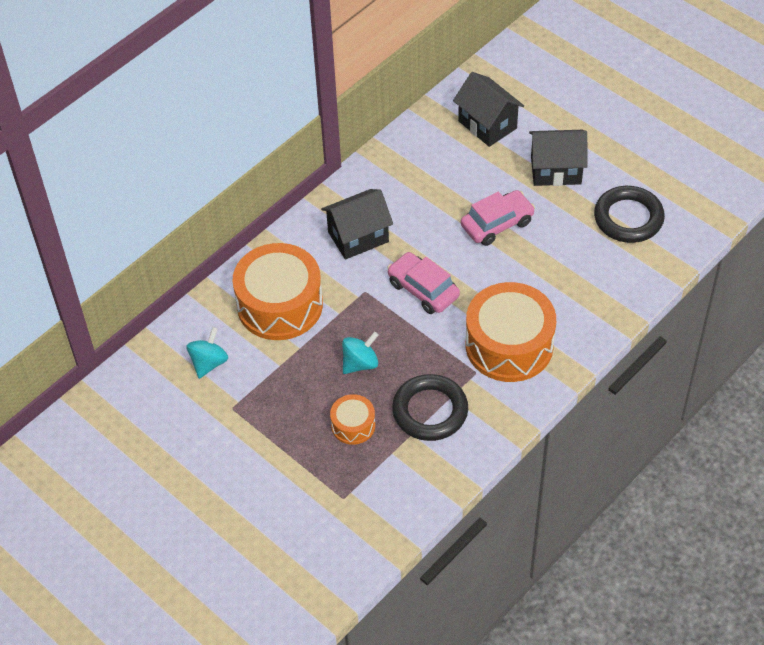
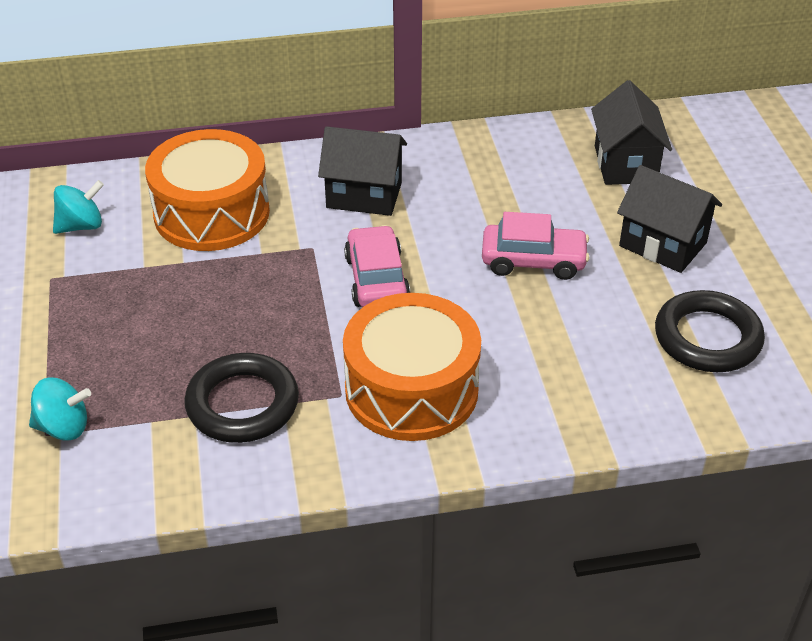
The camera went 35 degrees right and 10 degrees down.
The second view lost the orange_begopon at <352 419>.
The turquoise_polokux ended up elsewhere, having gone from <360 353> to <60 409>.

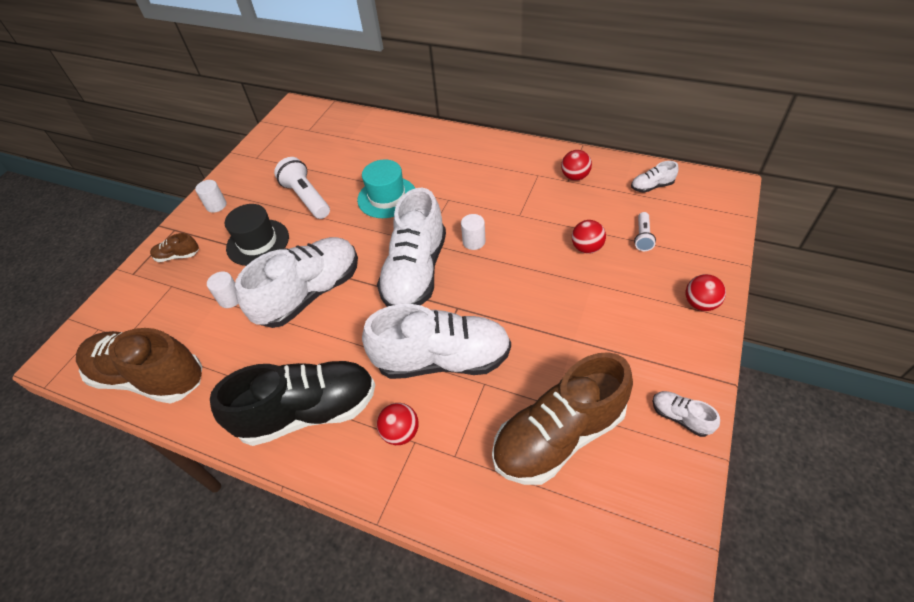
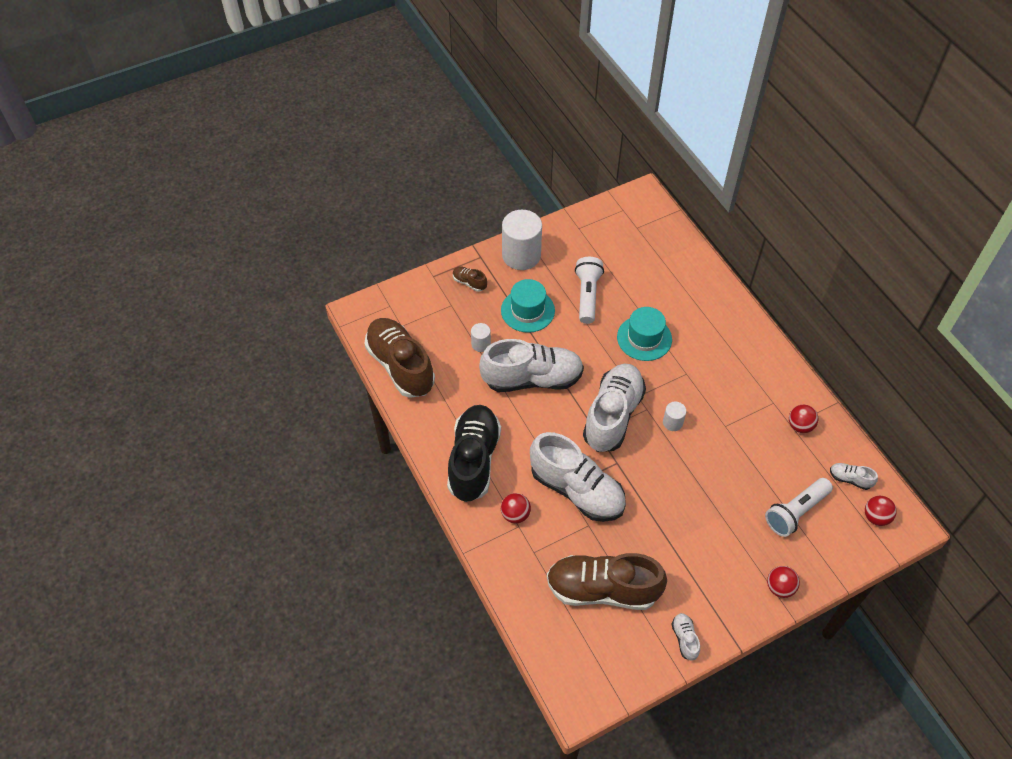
The camera went 35 degrees right and 5 degrees up.
The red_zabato ended up elsewhere, having gone from <589 237> to <881 511>.
What was the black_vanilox at <257 235> turned into the turquoise_vanilox at <528 306>.
The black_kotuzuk at <292 403> ended up facing another way, 105 degrees counterclockwise from before.
The white_kotuzuk at <411 247> ended up facing another way, 150 degrees clockwise from before.
The size of the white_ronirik at <211 196> changed by a factor of 2.12.
The size of the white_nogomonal at <645 231> changed by a factor of 1.82.

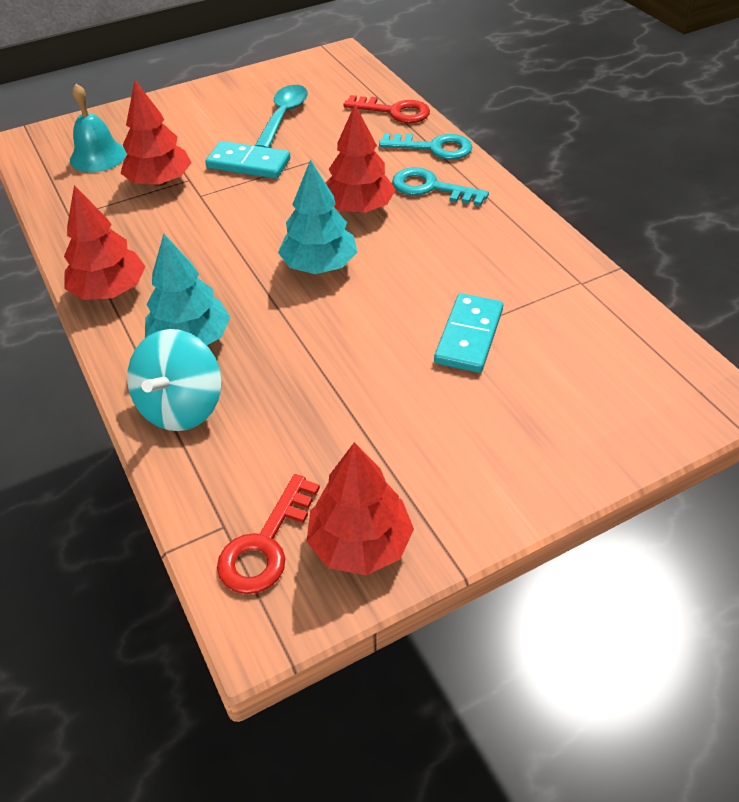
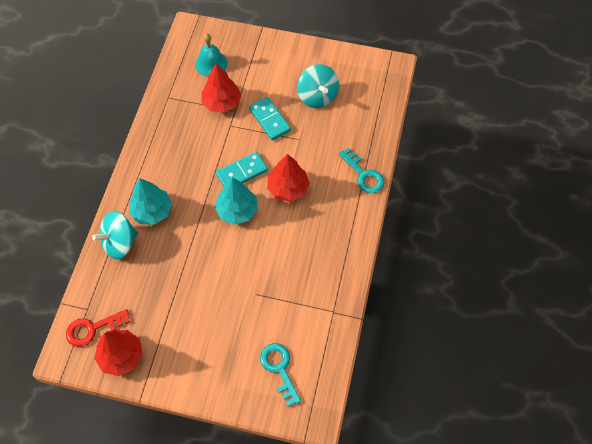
The camera went 40 degrees right and 15 degrees up.
The second view lost the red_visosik at <105 242>.
The second view lost the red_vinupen at <386 109>.
The turquoise_vinupen ended up elsewhere, having gone from <440 186> to <280 375>.
The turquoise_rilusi ended up elsewhere, having gone from <468 333> to <242 169>.
Where the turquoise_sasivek stood at <281 116>, the turquoise_polokux came to stand at <318 86>.

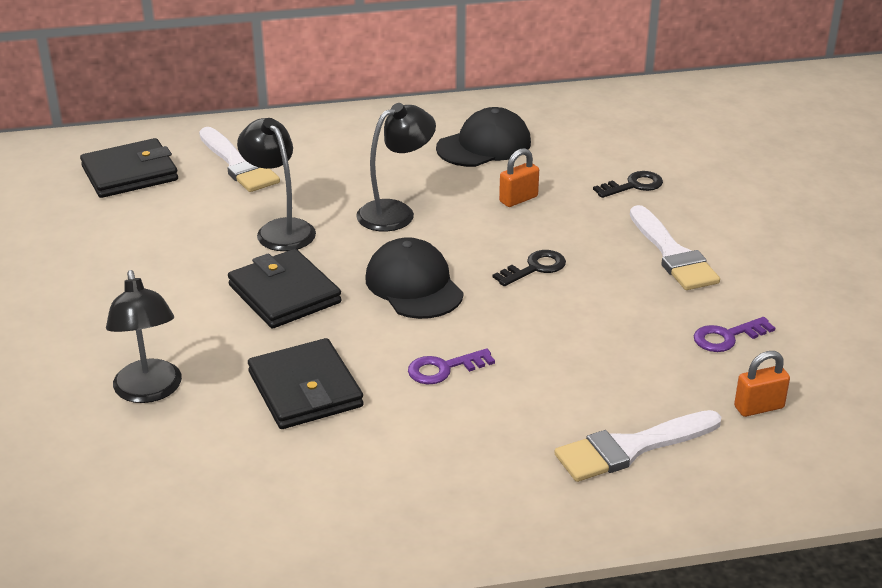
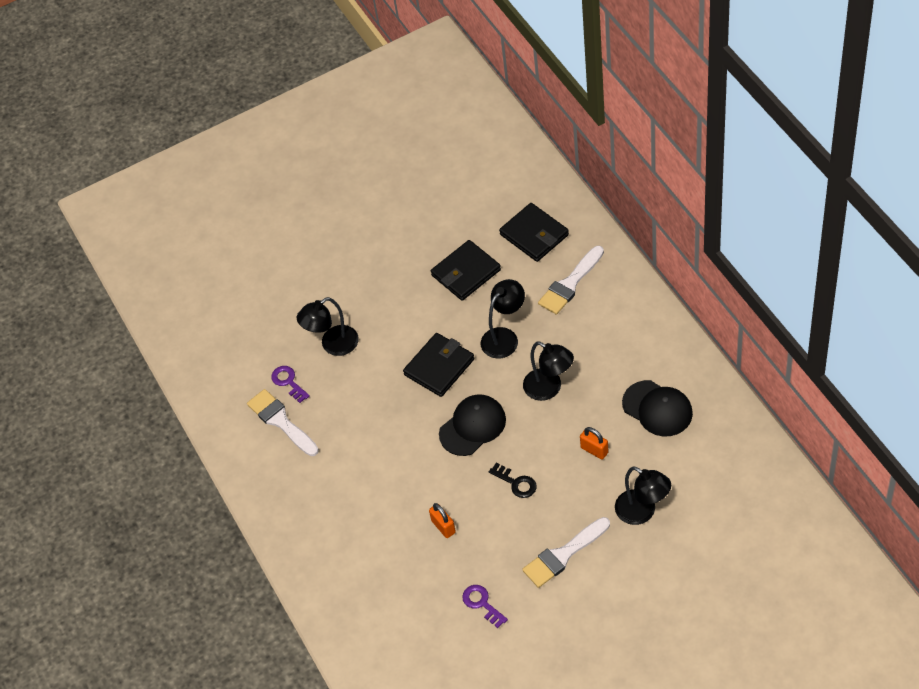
The camera went 80 degrees right and 20 degrees up.
The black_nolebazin ended up elsewhere, having gone from <306 383> to <466 270>.
The purple_vinupen ended up elsewhere, having gone from <451 366> to <290 384>.
The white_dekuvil ended up elsewhere, having gone from <637 446> to <283 422>.
The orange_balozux ended up elsewhere, having gone from <762 384> to <442 520>.
Where the black_vinupen stood at <628 184>, the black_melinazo came to stand at <643 495>.

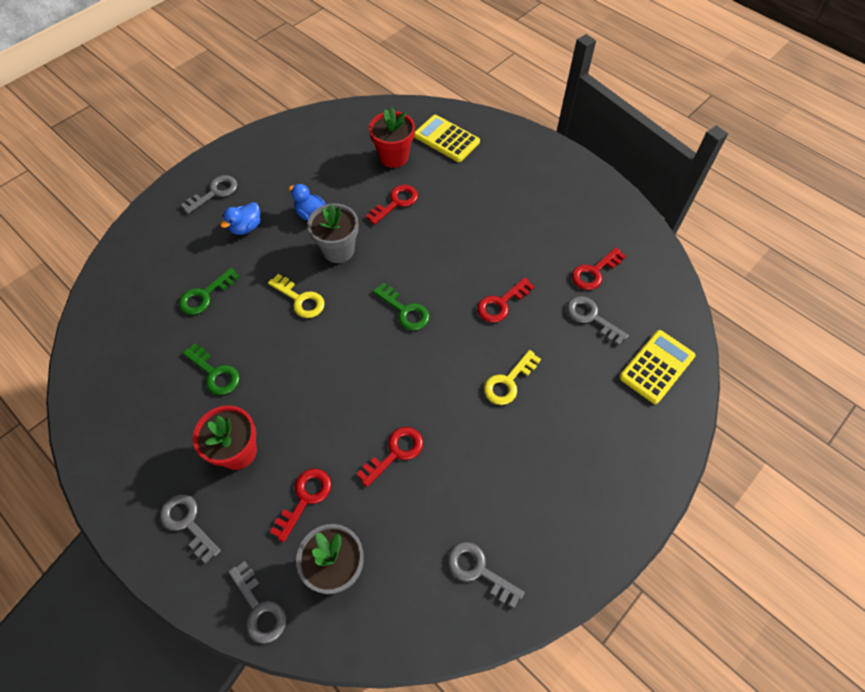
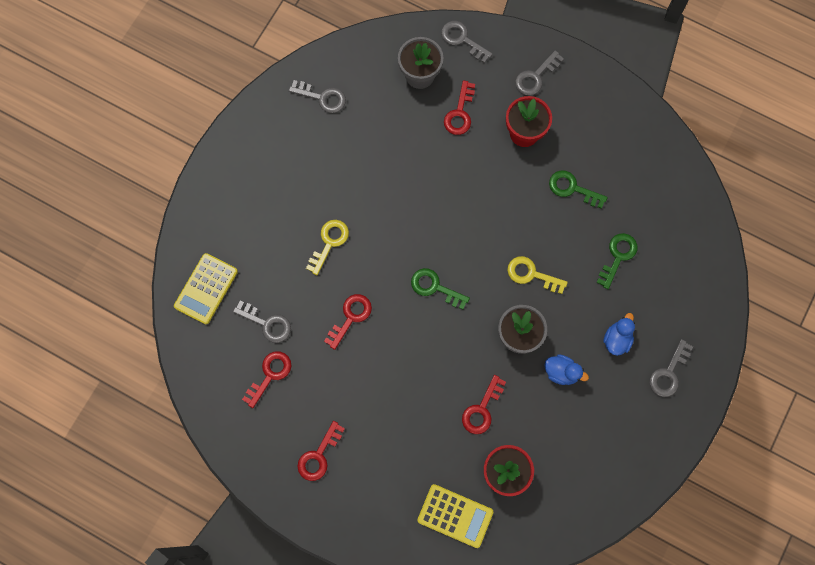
The camera went 165 degrees right and 15 degrees up.
The red_vinupen ended up elsewhere, having gone from <390 457> to <321 451>.
The grey_vinupen at <190 528> ended up facing another way, 105 degrees clockwise from before.

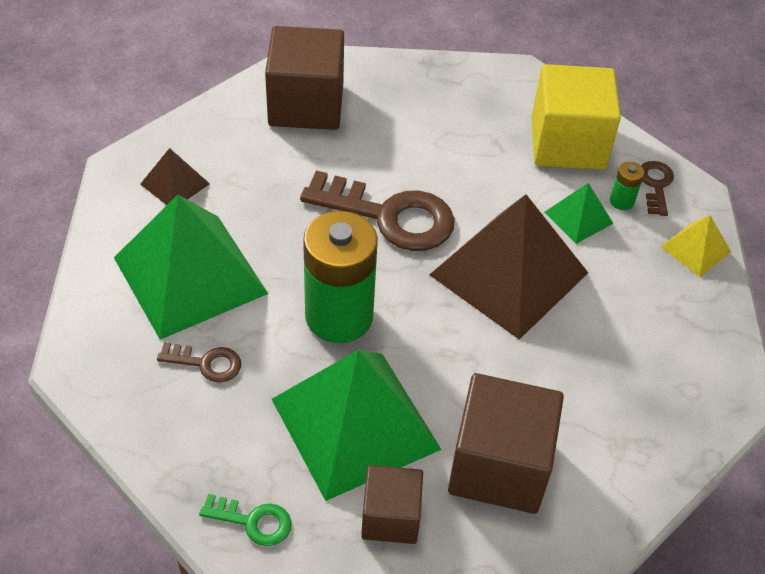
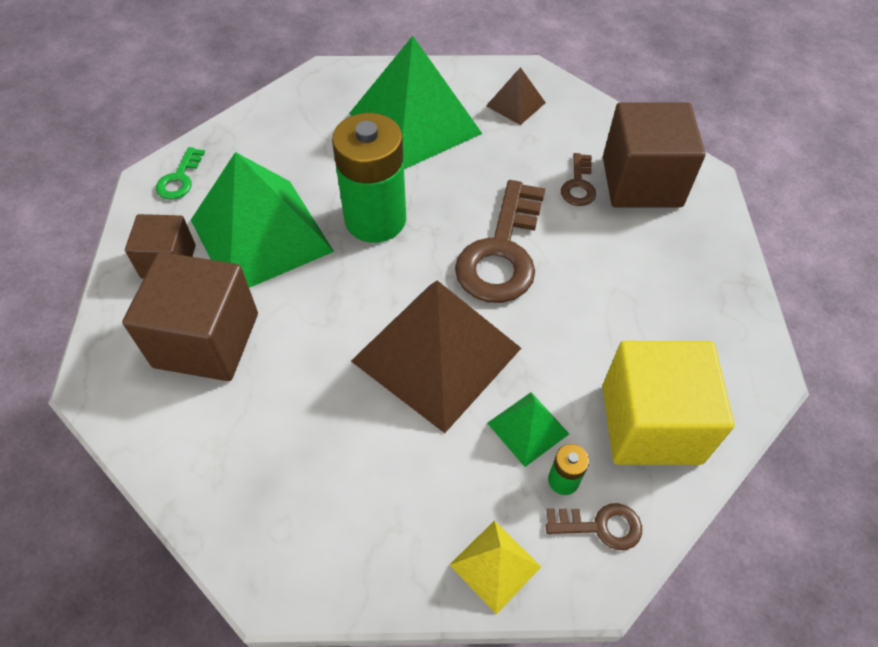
The camera went 90 degrees right and 5 degrees up.
The brown_vinupen ended up elsewhere, having gone from <199 362> to <578 179>.

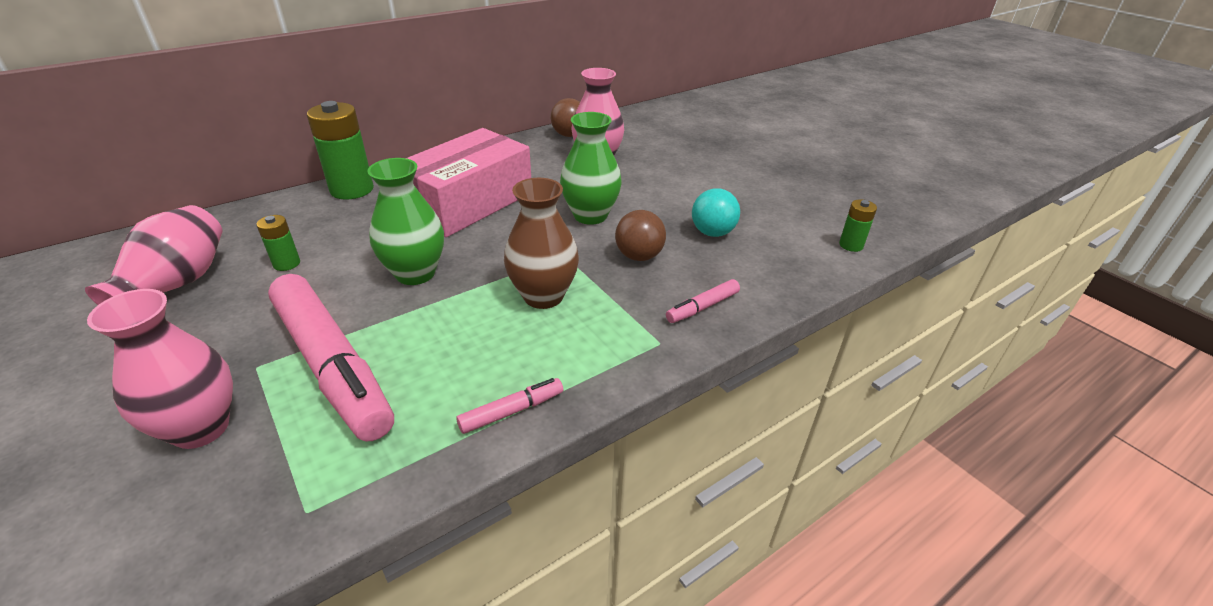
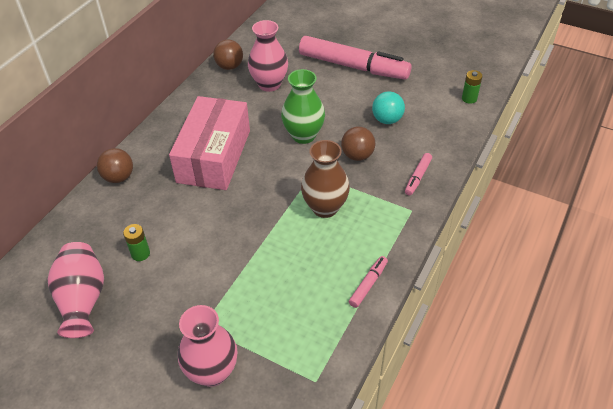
The camera went 25 degrees left and 10 degrees up.
The second view lost the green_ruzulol at <405 221>.
The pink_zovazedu ended up elsewhere, having gone from <331 358> to <355 58>.
Where the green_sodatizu stood at <340 150>, the brown_zabato came to stand at <115 165>.

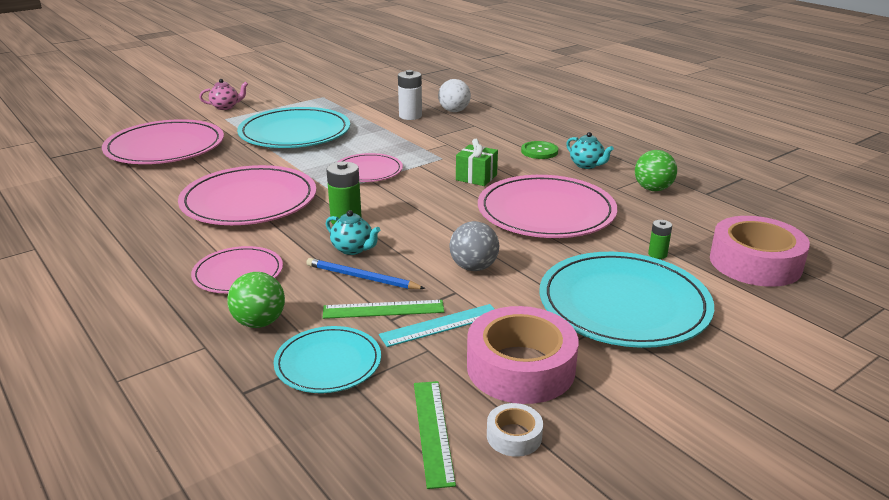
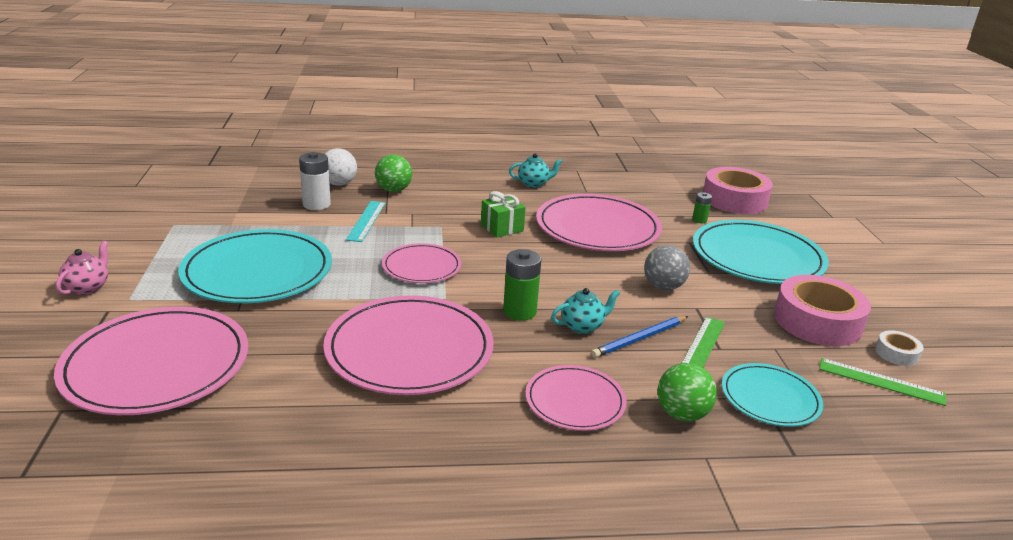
The camera went 60 degrees left and 0 degrees up.
The second view lost the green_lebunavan at <539 150>.
The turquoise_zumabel ended up elsewhere, having gone from <436 325> to <366 221>.
The green_zabato ended up elsewhere, having gone from <656 170> to <393 173>.

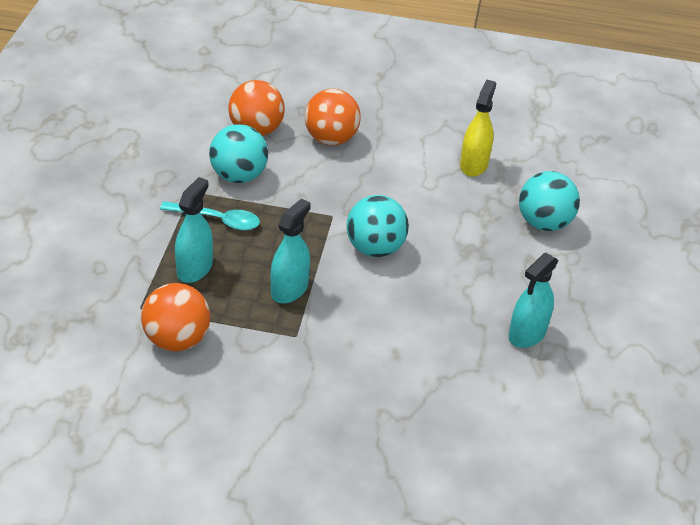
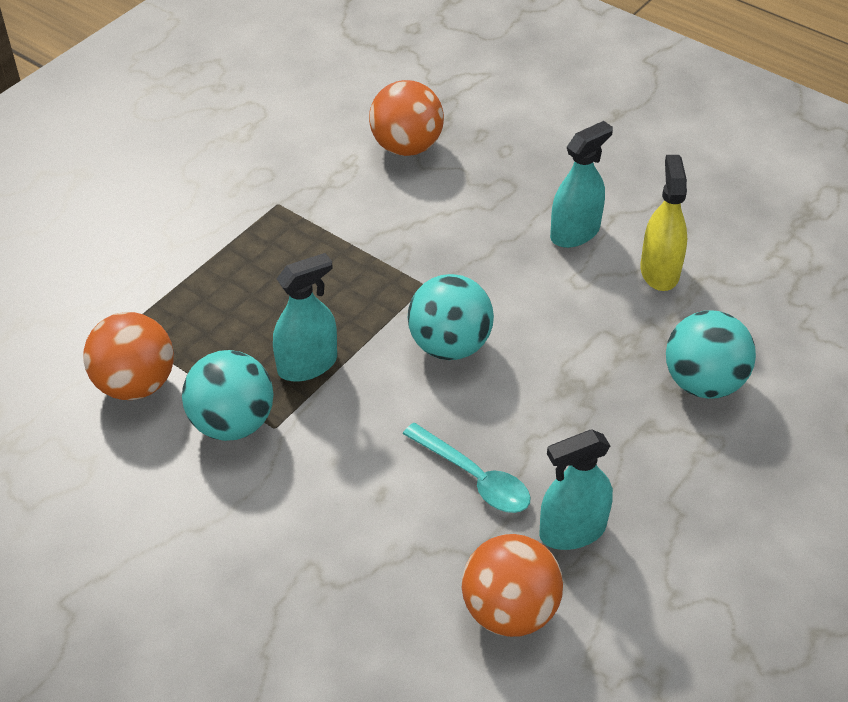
The camera went 30 degrees right and 5 degrees up.
The turquoise_sasivek ended up elsewhere, having gone from <210 215> to <467 468>.
The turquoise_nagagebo ended up elsewhere, having gone from <194 230> to <581 184>.
The turquoise_zabato ended up elsewhere, having gone from <238 153> to <227 395>.
The orange_zabato ended up elsewhere, having gone from <333 117> to <512 585>.
The yellow_nagagebo at <478 128> ended up facing another way, 45 degrees counterclockwise from before.

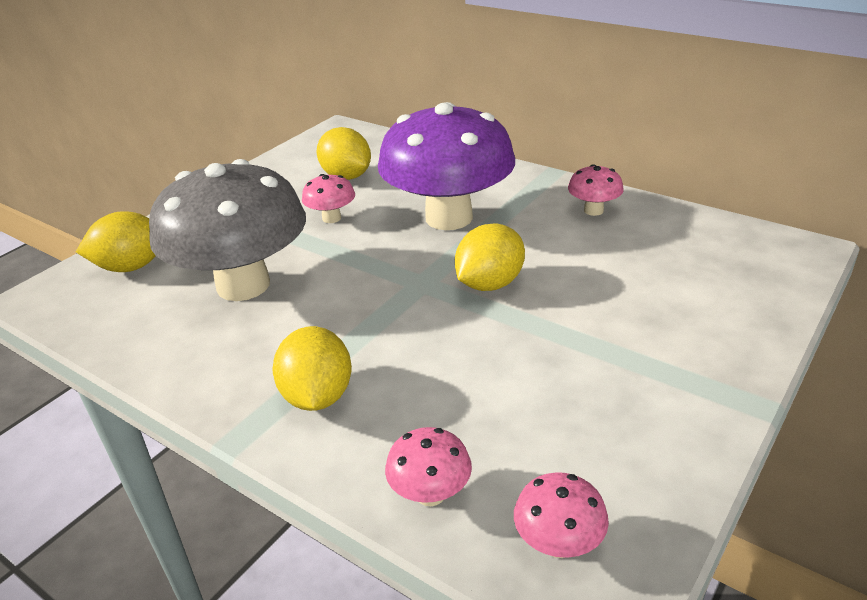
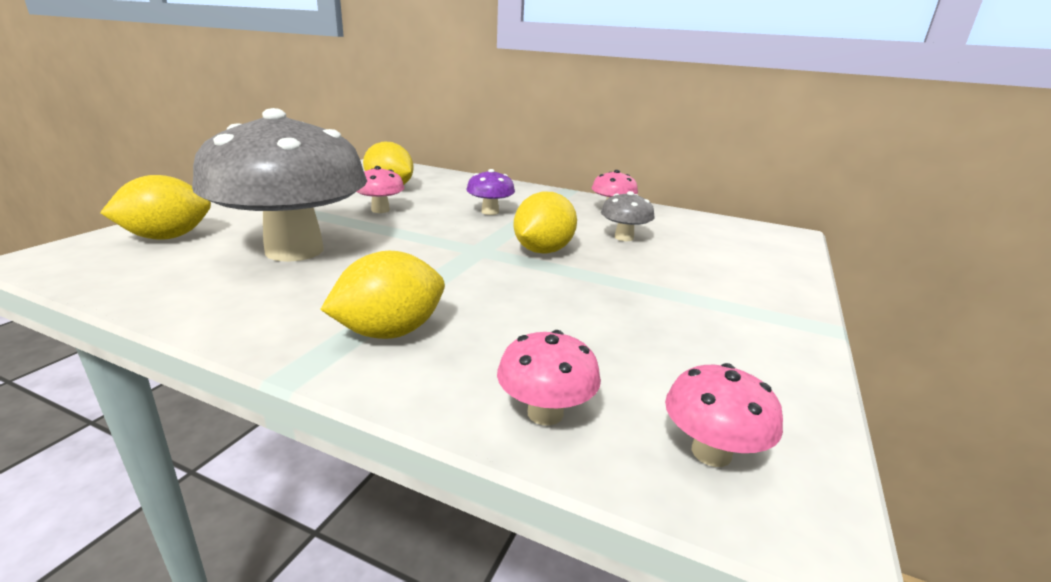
The camera went 15 degrees left and 10 degrees down.
The second view gained the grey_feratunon at <628 216>.
The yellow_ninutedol at <312 368> ended up facing another way, 75 degrees clockwise from before.
The size of the purple_feratunon at <446 166> changed by a factor of 0.41.

